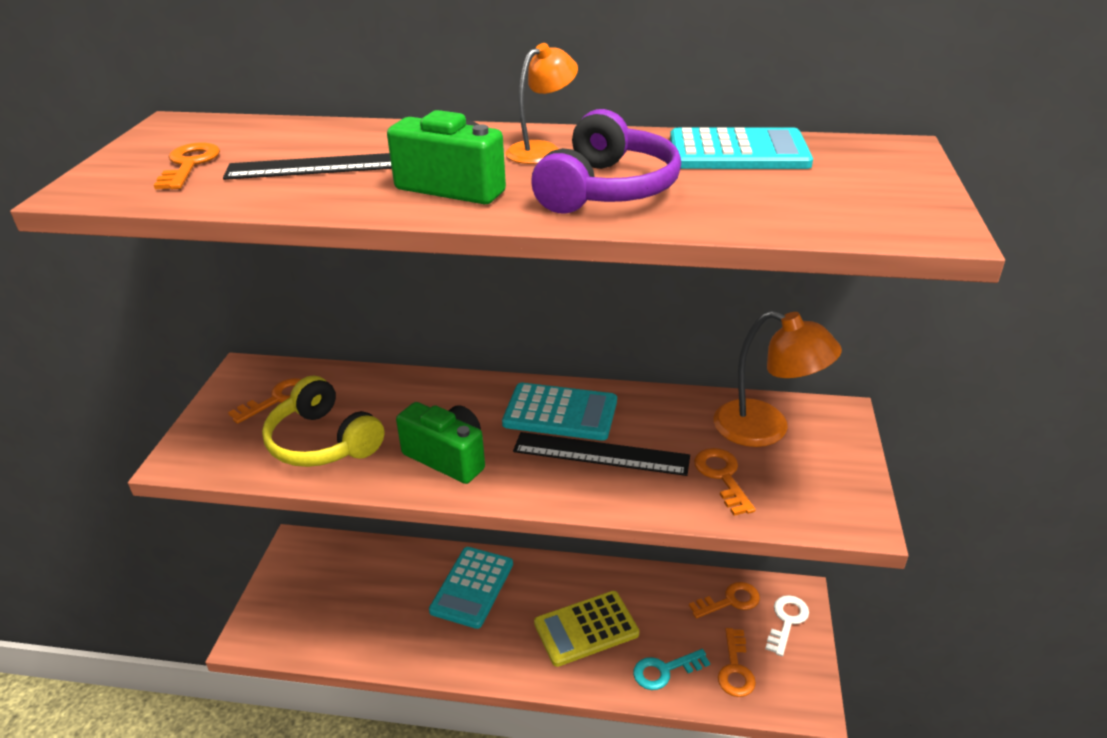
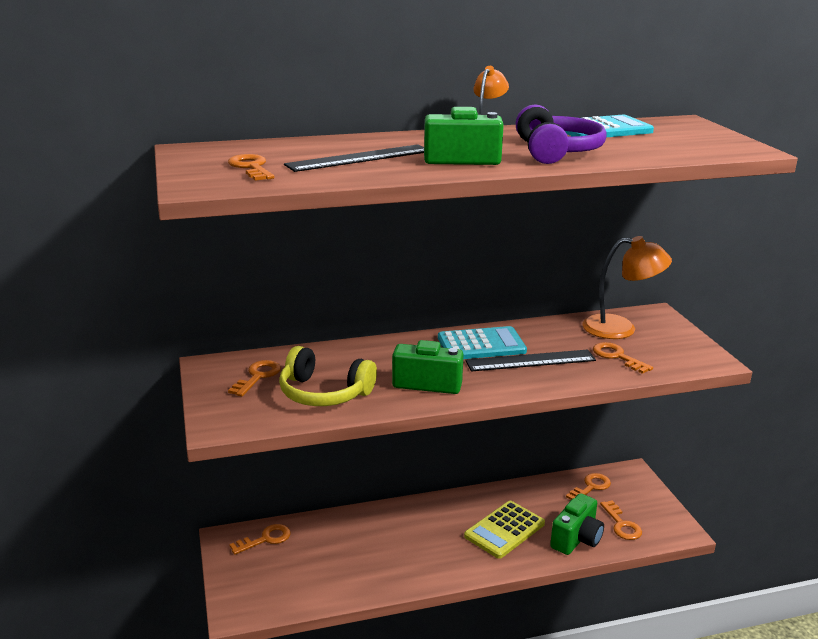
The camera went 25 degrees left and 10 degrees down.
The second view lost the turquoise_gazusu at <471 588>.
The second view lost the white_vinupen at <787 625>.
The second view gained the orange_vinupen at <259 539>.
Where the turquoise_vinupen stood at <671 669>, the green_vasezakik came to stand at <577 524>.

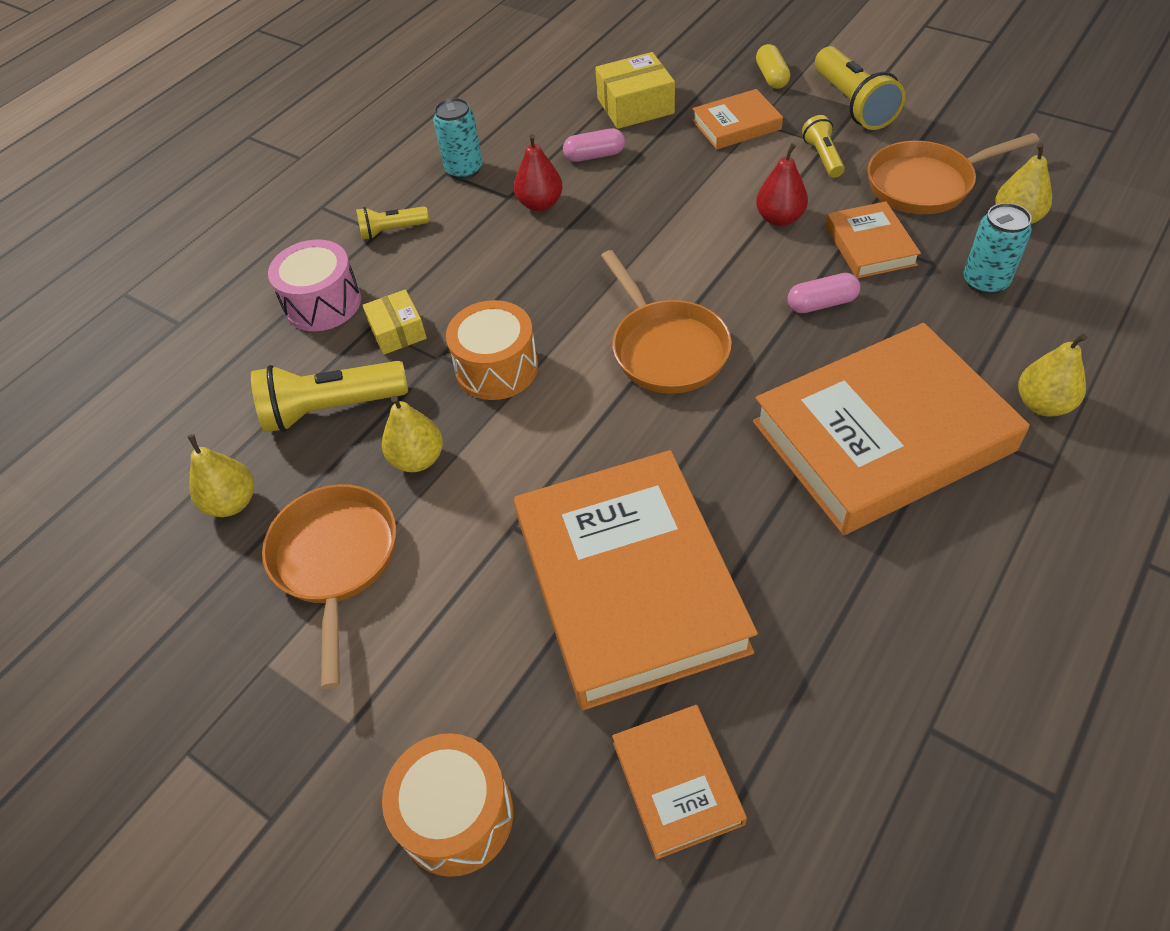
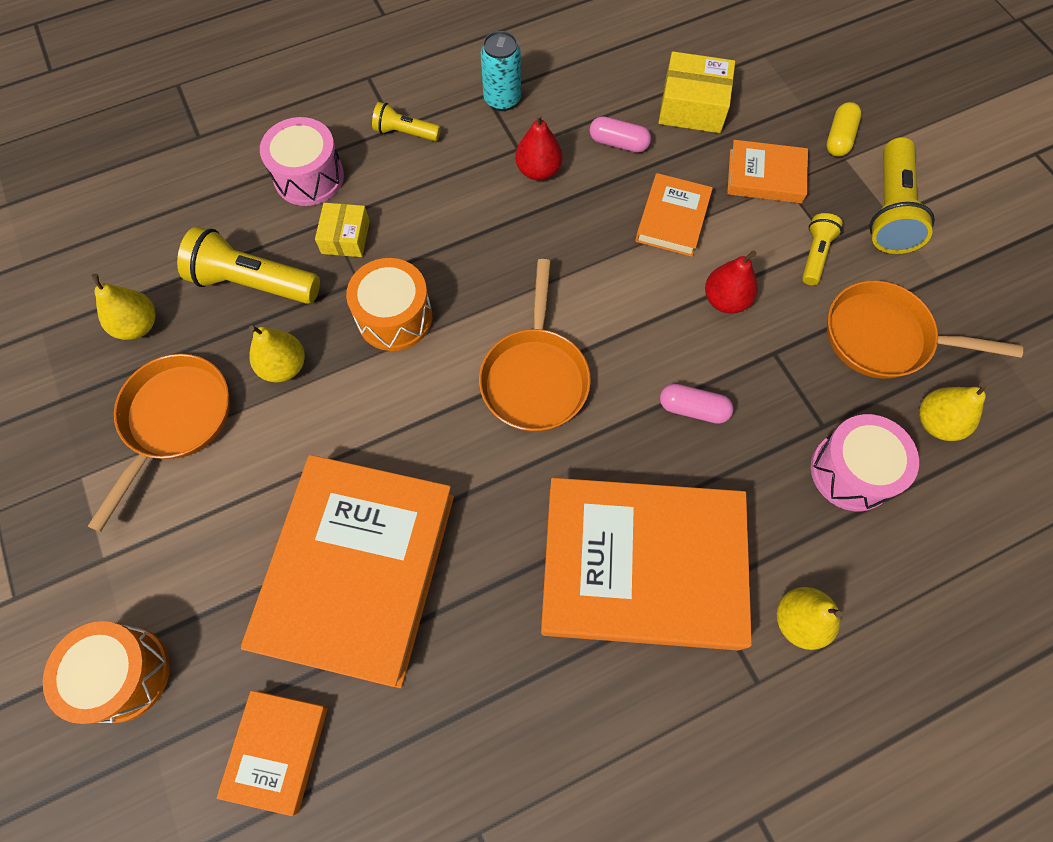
The camera went 25 degrees right and 15 degrees up.
The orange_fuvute ended up elsewhere, having gone from <873 239> to <674 215>.
Where the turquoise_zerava stood at <997 249>, the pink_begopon came to stand at <865 462>.

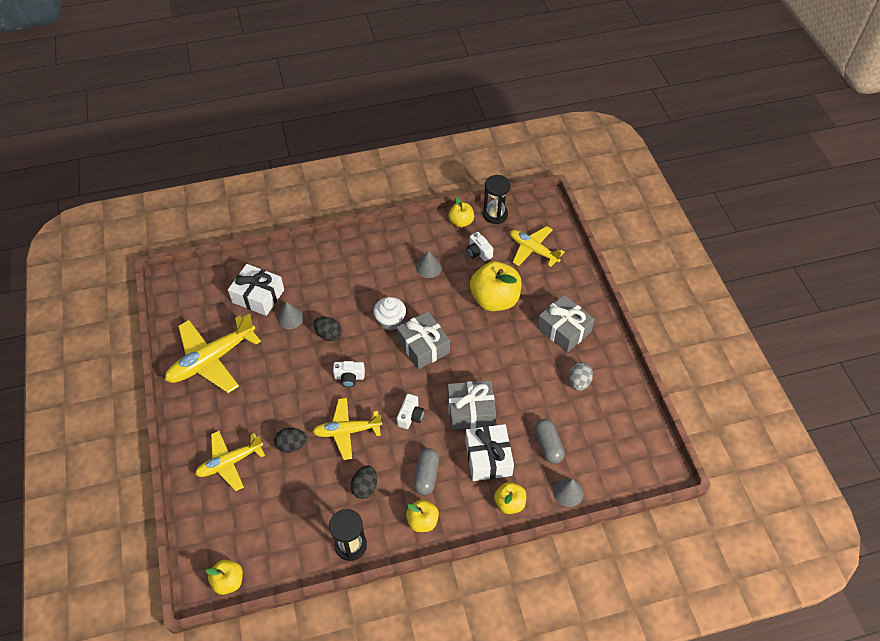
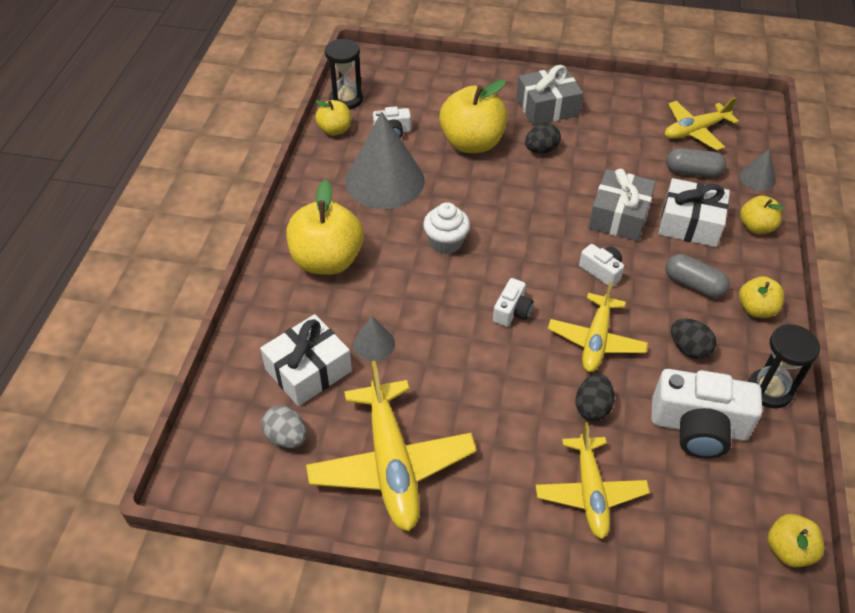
The camera went 65 degrees left and 5 degrees down.
The second view lost the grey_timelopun at <423 340>.
The second view gained the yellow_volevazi at <325 227>.
The second view gained the white_vasezakik at <706 414>.
The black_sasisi ended up elsewhere, having gone from <327 329> to <543 138>.
The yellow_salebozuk ended up elsewhere, having gone from <537 246> to <702 124>.
The grey_sasisi ended up elsewhere, having gone from <581 376> to <283 426>.
The size of the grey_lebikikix at <429 264> changed by a factor of 2.22.

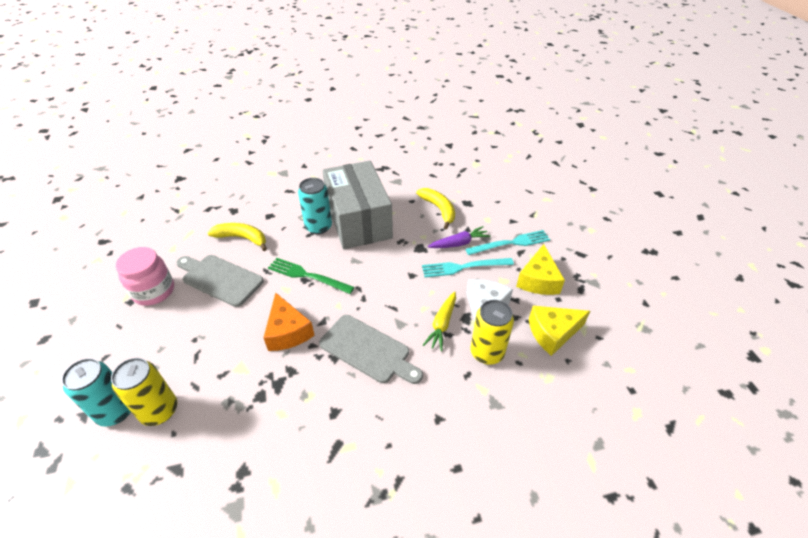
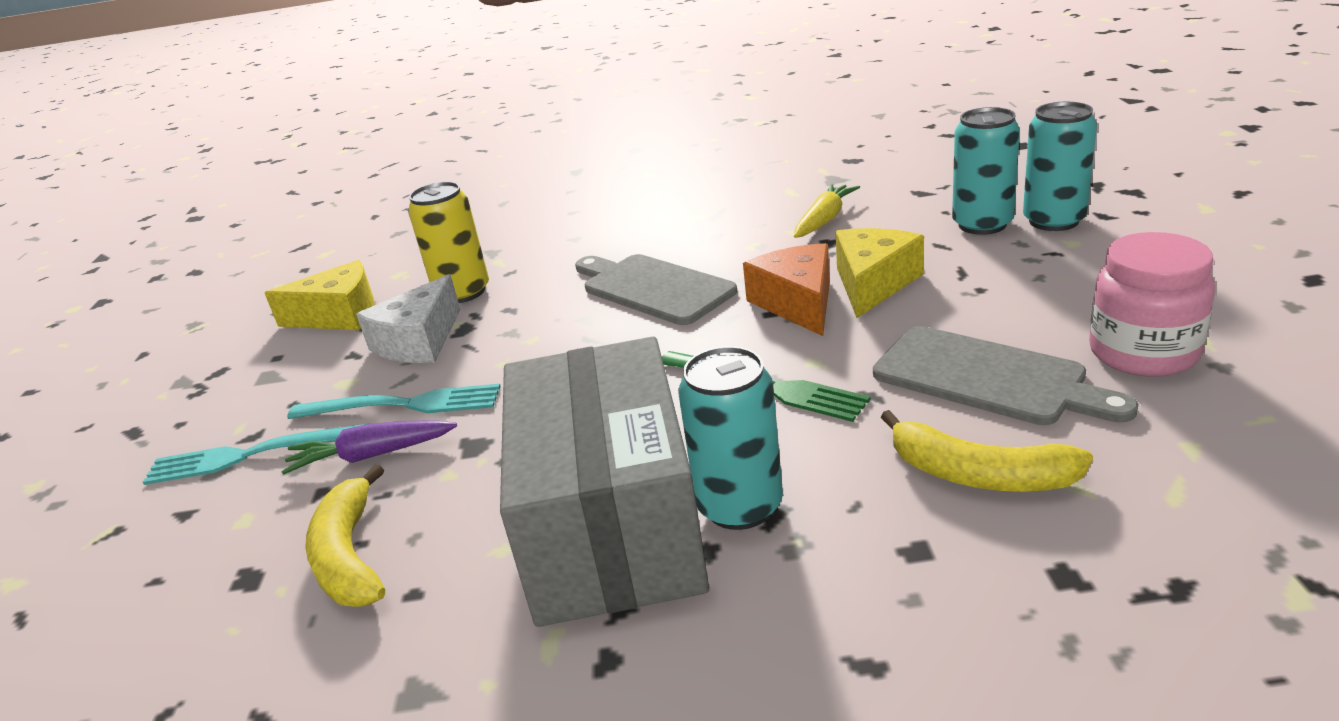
The camera went 165 degrees left and 15 degrees down.
The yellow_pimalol ended up elsewhere, having gone from <439 321> to <827 211>.
The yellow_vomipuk ended up elsewhere, having gone from <540 269> to <879 273>.
What was the yellow_zerava at <144 392> turned into the turquoise_zerava at <986 171>.

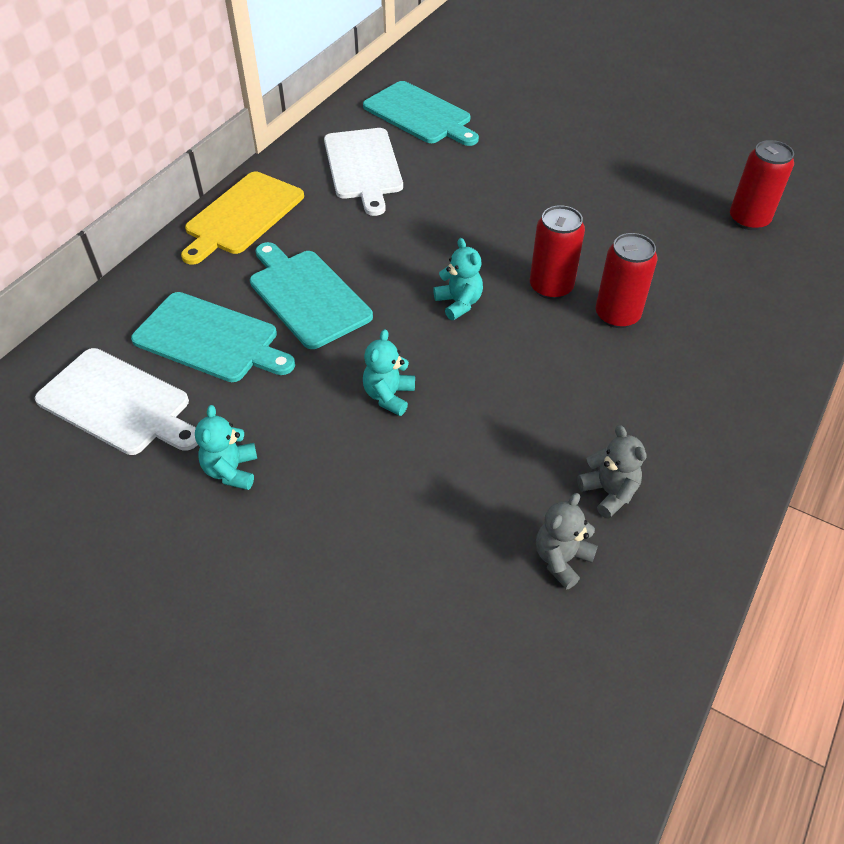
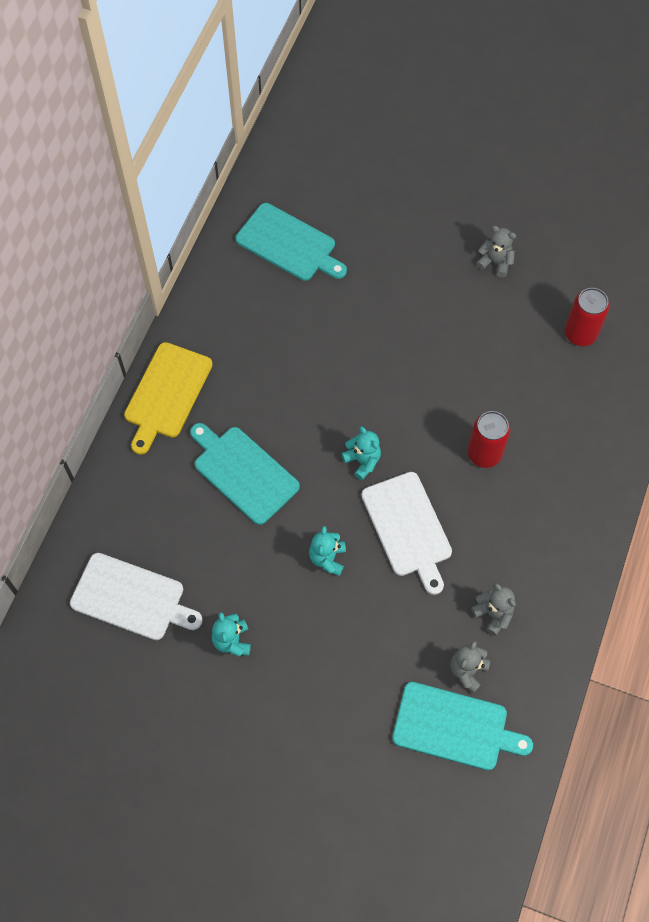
The camera went 10 degrees left and 15 degrees up.
The second view lost the red_zerava at <557 252>.
The second view gained the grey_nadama at <496 252>.
The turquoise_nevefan ended up elsewhere, having gone from <213 337> to <462 726>.
The white_nevefan ended up elsewhere, having gone from <363 172> to <406 533>.

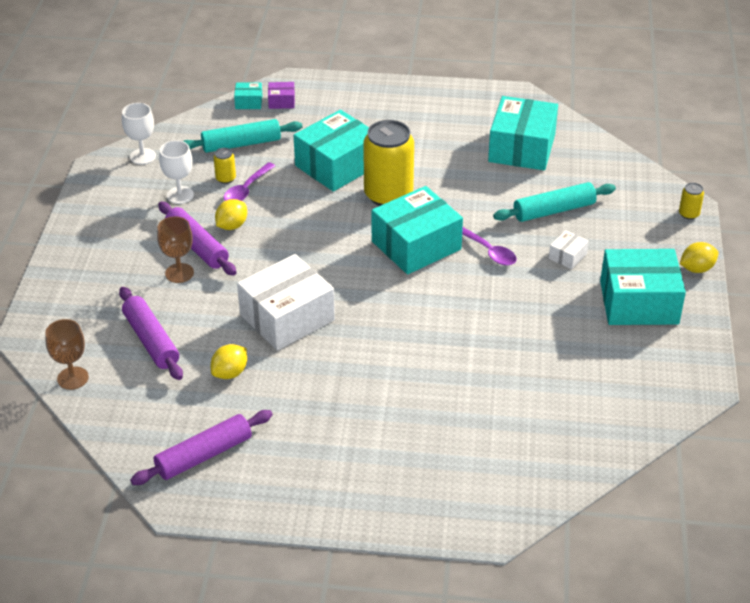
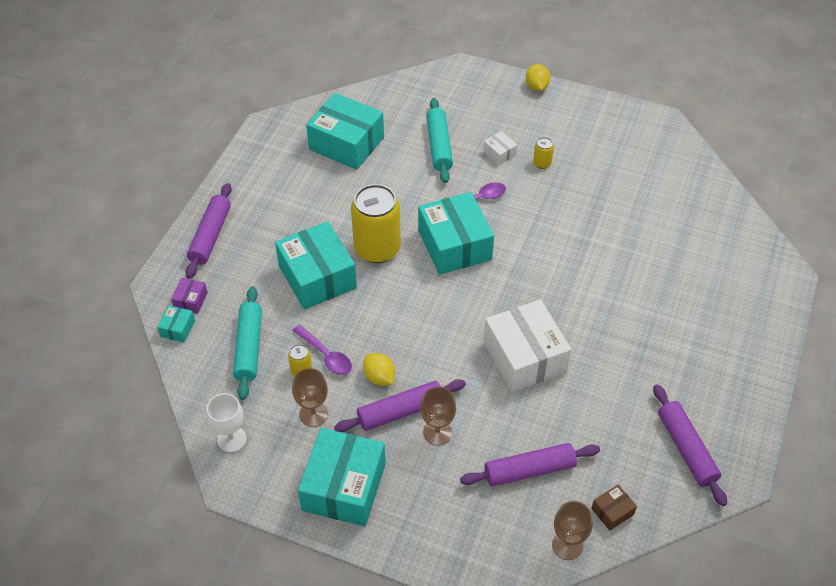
The camera went 75 degrees left and 10 degrees up.
The second view lost the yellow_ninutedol at <229 361>.
The second view gained the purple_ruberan at <208 231>.
The second view gained the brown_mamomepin at <614 508>.
The turquoise_mamomepin ended up elsewhere, having gone from <643 287> to <342 477>.
The yellow_zerava ended up elsewhere, having gone from <691 201> to <543 153>.
What was the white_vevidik at <176 172> turned into the brown_vevidik at <310 397>.

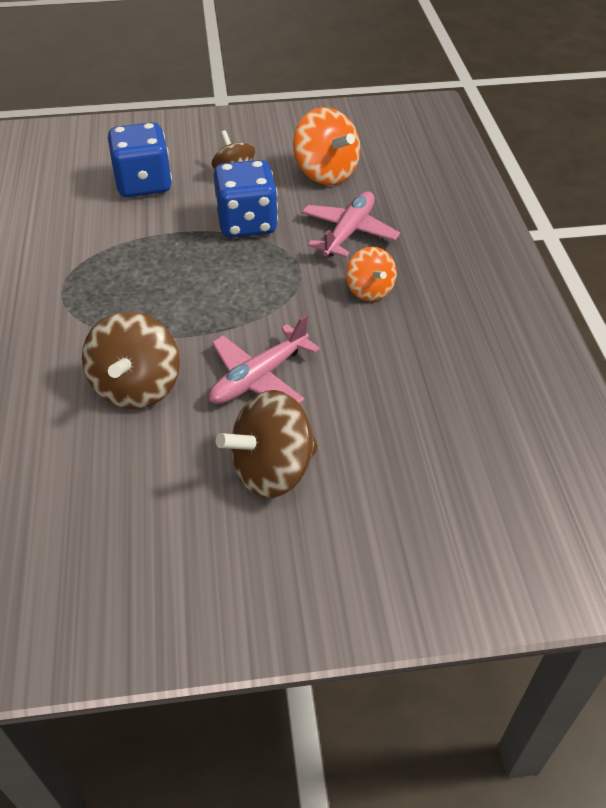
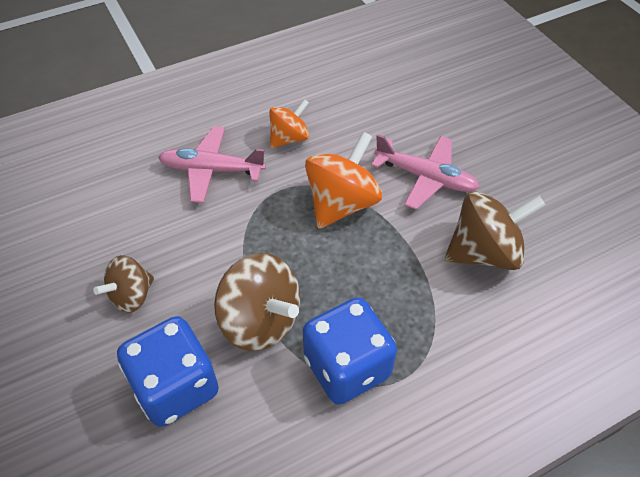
The camera went 110 degrees left and 5 degrees up.
The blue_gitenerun ended up elsewhere, having gone from <246 199> to <350 351>.
The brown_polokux ended up elsewhere, having gone from <267 444> to <257 302>.
The orange_polokux ended up elsewhere, having gone from <326 146> to <343 180>.

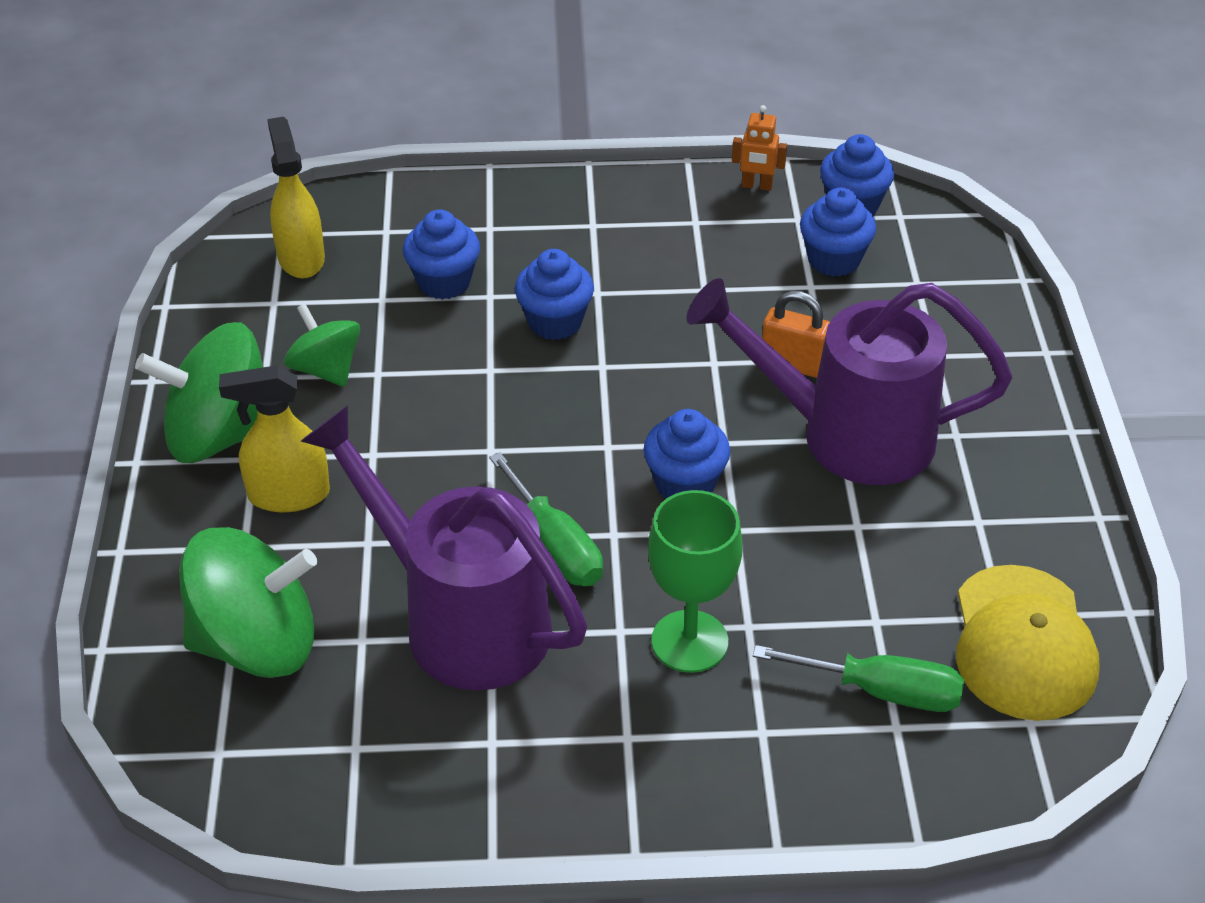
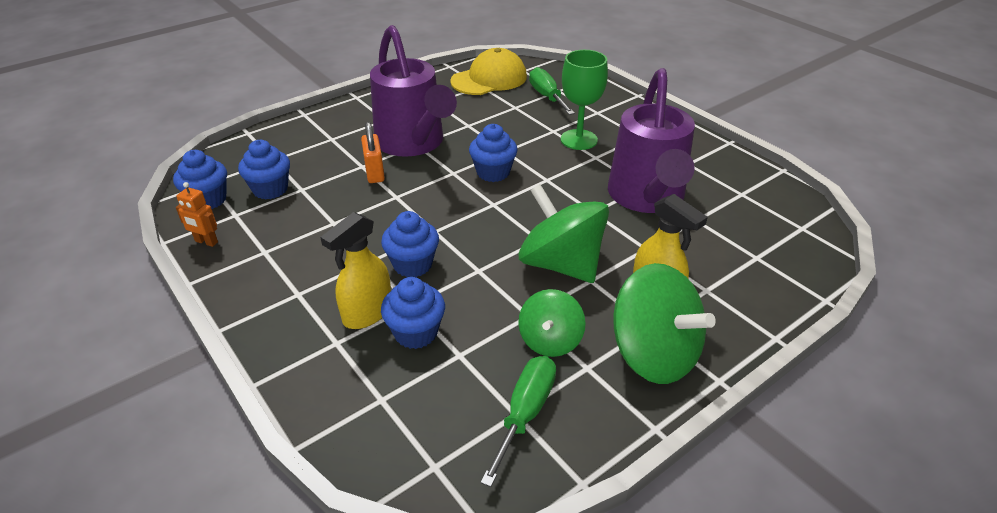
The camera went 125 degrees left and 5 degrees down.
The green_polokux ended up elsewhere, having gone from <248 602> to <563 233>.
The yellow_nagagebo ended up elsewhere, having gone from <296 197> to <355 270>.
The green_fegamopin ended up elsewhere, having gone from <546 519> to <518 421>.
The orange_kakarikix at <759 148> ended up facing another way, 135 degrees clockwise from before.

